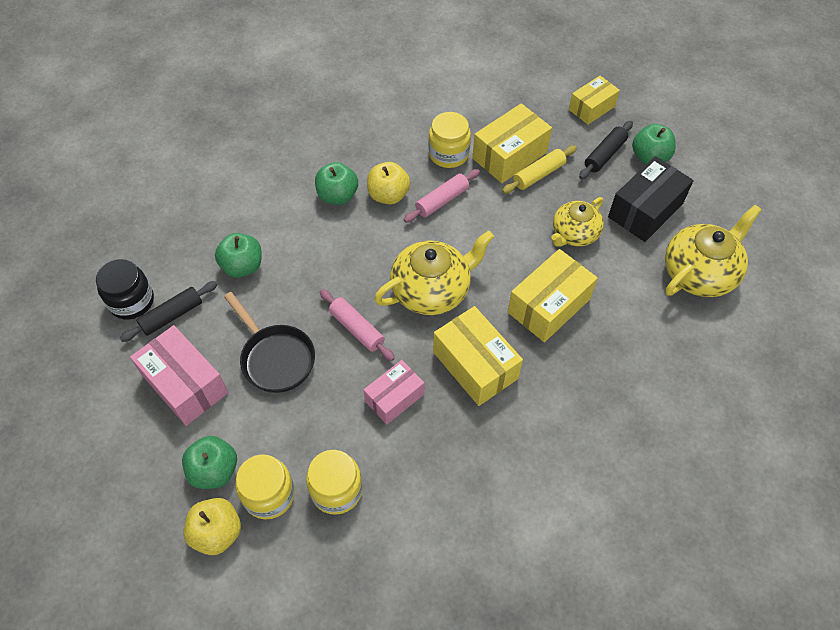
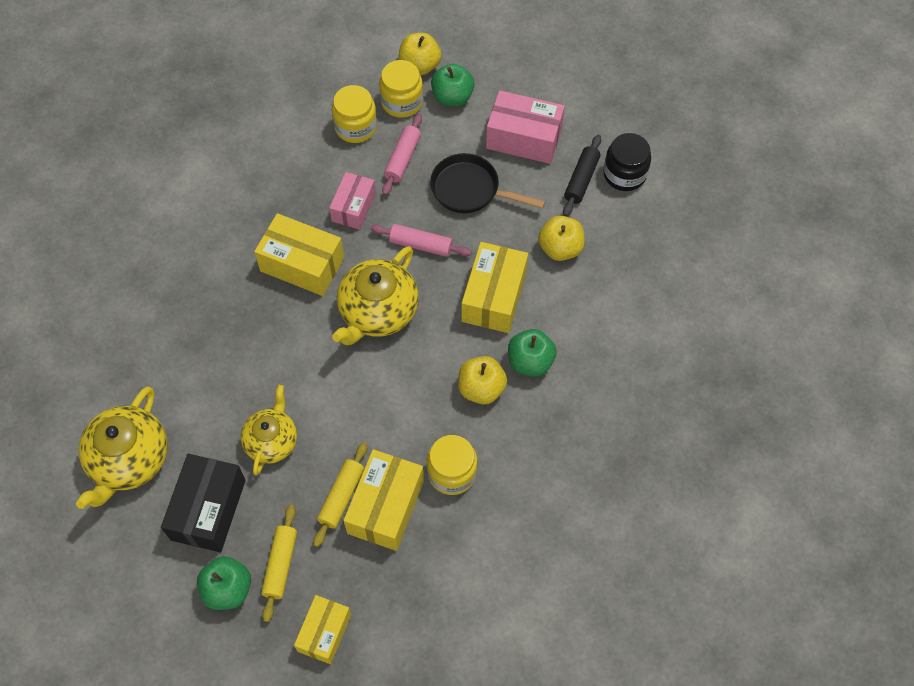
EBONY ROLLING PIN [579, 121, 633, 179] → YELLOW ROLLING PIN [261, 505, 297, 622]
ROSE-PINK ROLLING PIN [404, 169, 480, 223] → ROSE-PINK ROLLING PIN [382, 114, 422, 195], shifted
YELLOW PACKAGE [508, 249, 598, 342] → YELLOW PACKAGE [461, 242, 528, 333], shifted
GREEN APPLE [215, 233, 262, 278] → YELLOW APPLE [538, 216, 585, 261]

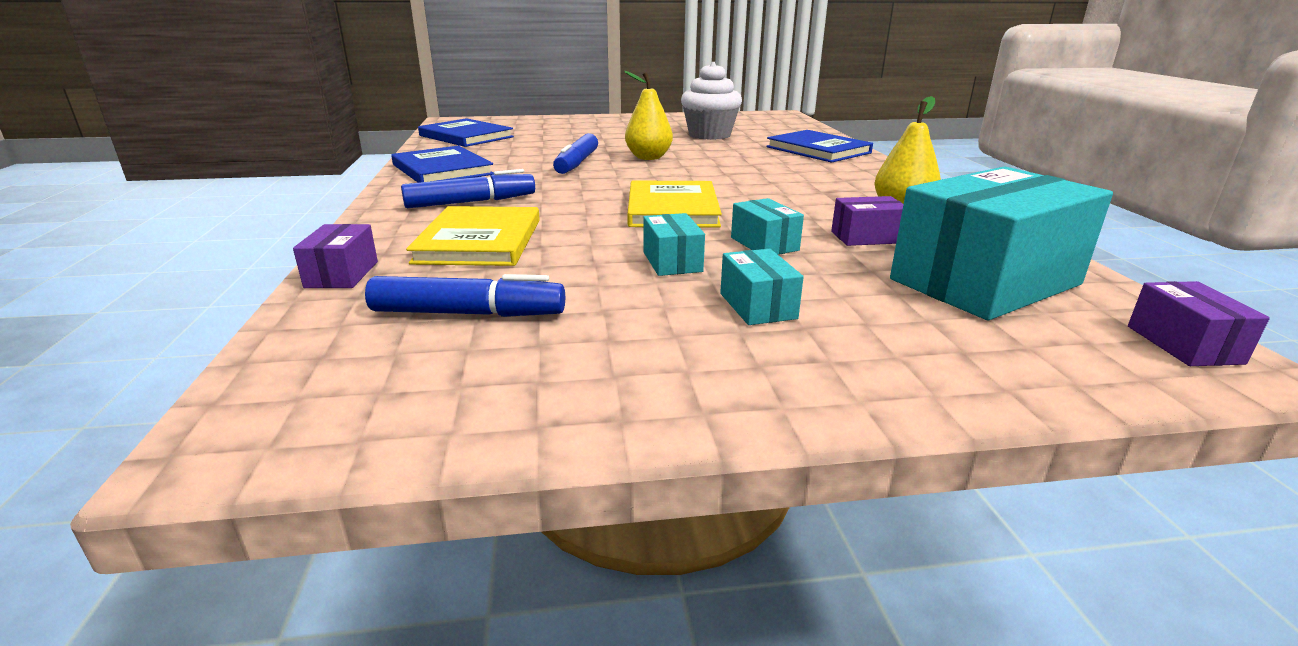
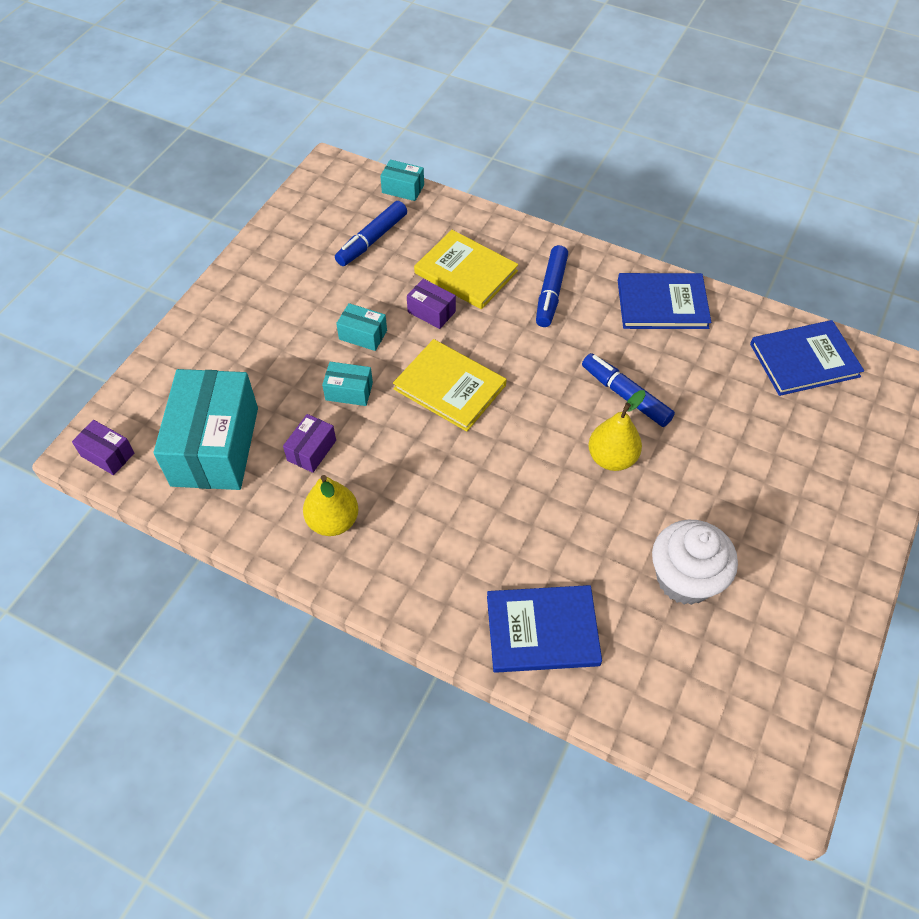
TEAL PACKAGE [720, 249, 804, 325] → TEAL PACKAGE [380, 160, 424, 201], shifted
PURPLE PACKAGE [293, 224, 378, 288] → PURPLE PACKAGE [407, 279, 456, 329], shifted

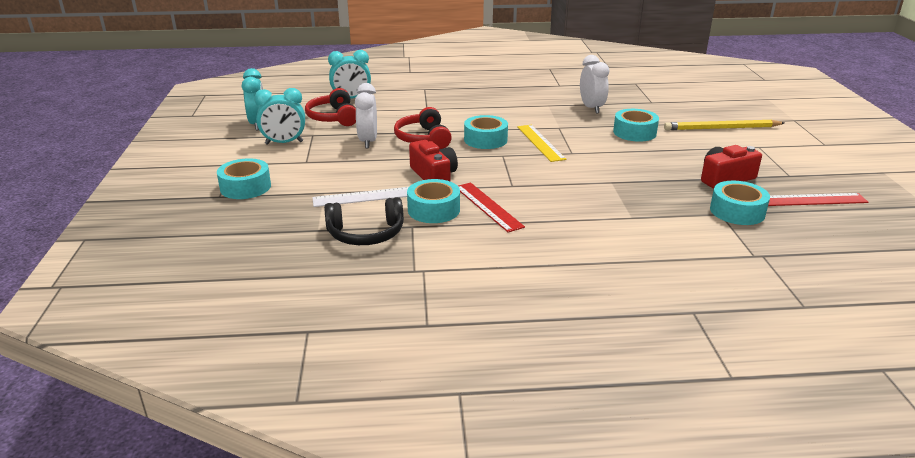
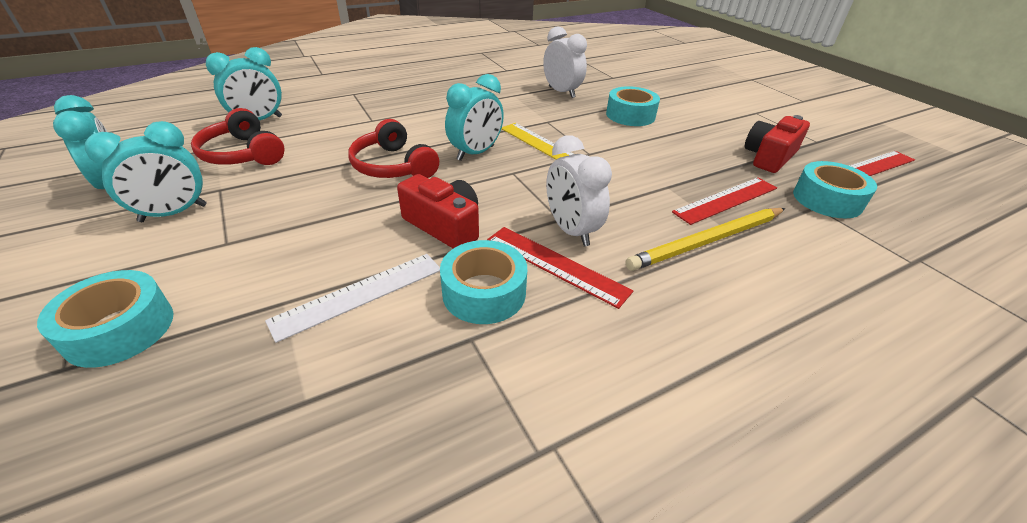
TEAL TAPE [464, 115, 508, 149] → TEAL CLOCK [445, 74, 504, 161]
PURE WHITE CLOCK [355, 83, 377, 149] → PURE WHITE CLOCK [546, 135, 612, 246], shifted
YELLOW PENCIL [664, 120, 784, 130] → YELLOW PENCIL [626, 208, 785, 271], shifted
- → RED STRAIGHTEDGE [672, 177, 777, 225]
EBONY OVER-EAR HEADPHONES [324, 197, 404, 245] → -

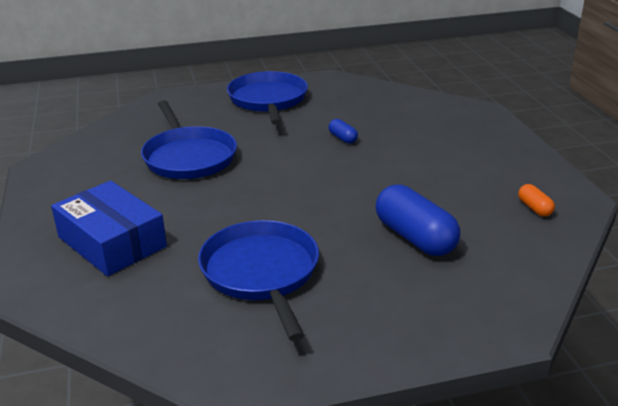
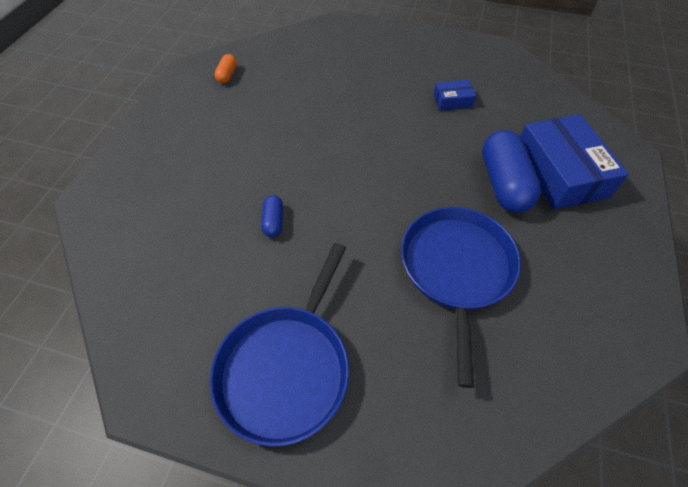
BLUE PAN [198, 220, 319, 341] → BLUE PACKAGE [434, 80, 476, 110]
BLUE PILL SHAPE [375, 184, 460, 256] → BLUE PILL SHAPE [482, 130, 541, 213], shifted

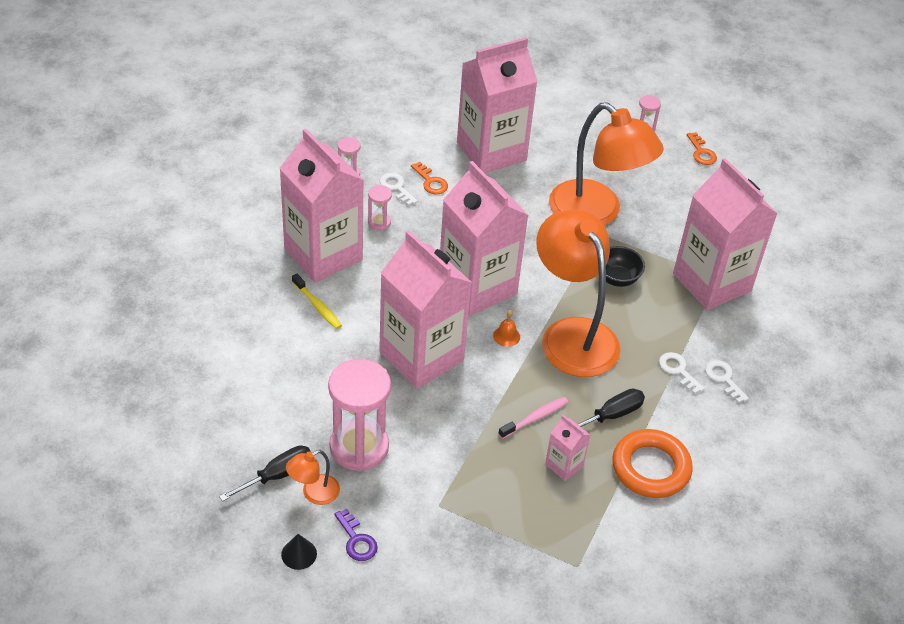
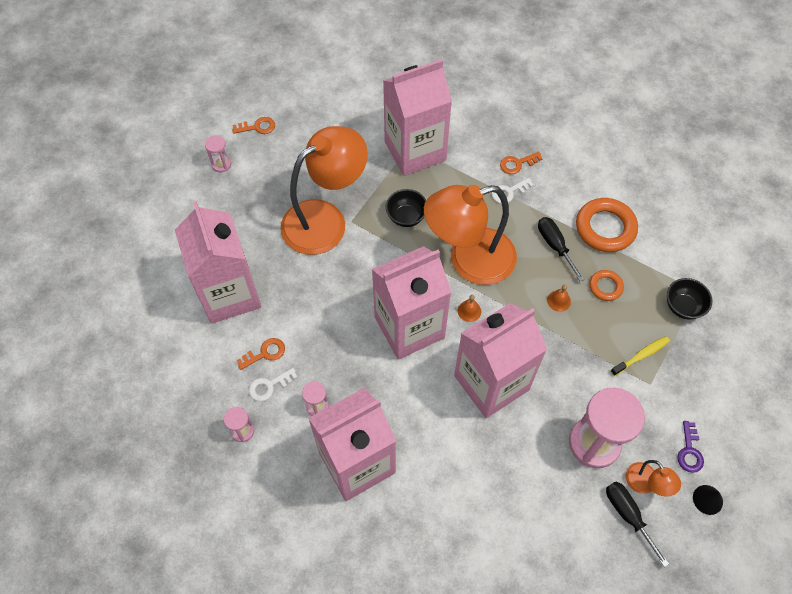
PURE WHITE KEY [705, 360, 749, 403] → ORANGE KEY [500, 152, 542, 174]
ROSE-PINK TOOTH BRUSH [498, 397, 568, 439] → ORANGE HAND BELL [547, 284, 571, 312]
ROSE-PINK CARTON [545, 415, 590, 481] → ORANGE HOOP [589, 270, 624, 301]
YELLOW TOOTH BRUSH [292, 274, 342, 329] → YELLOW TOOTH BRUSH [611, 336, 670, 376], shifted
- → EBONY SERVING BOWL [667, 278, 712, 319]
PURPLE KEY [334, 509, 378, 561] → PURPLE KEY [677, 421, 704, 473], 120 degrees clockwise

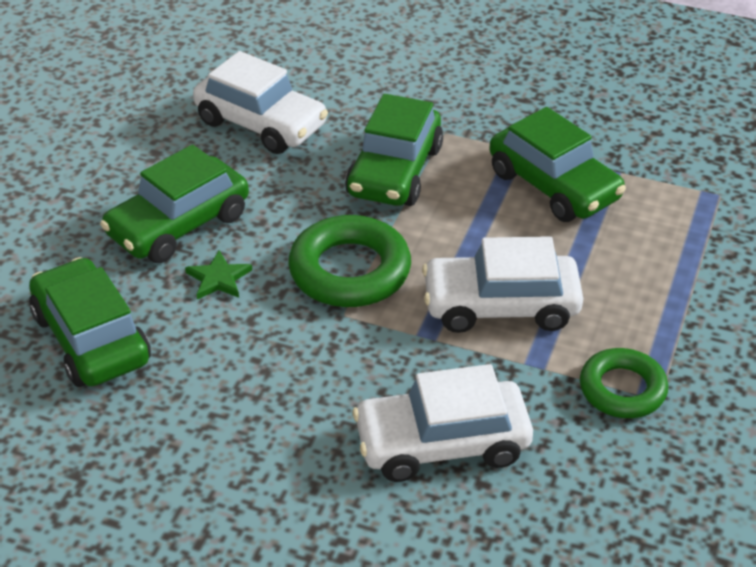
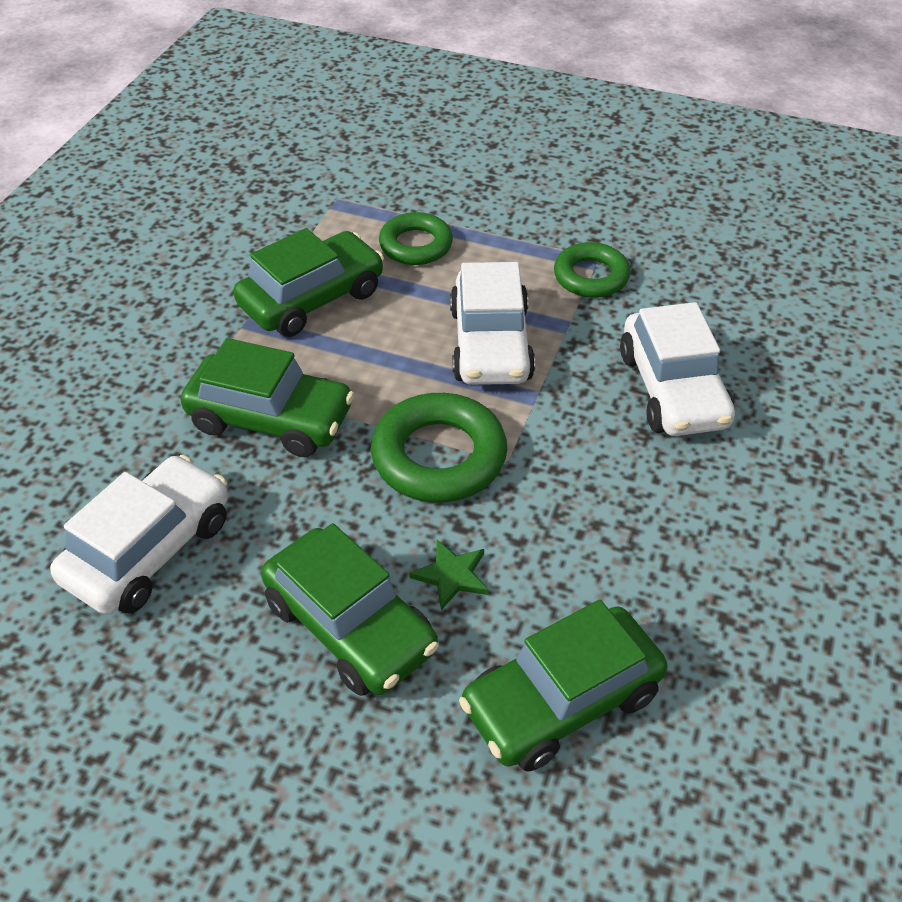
- → GREEN HOOP [379, 212, 453, 265]

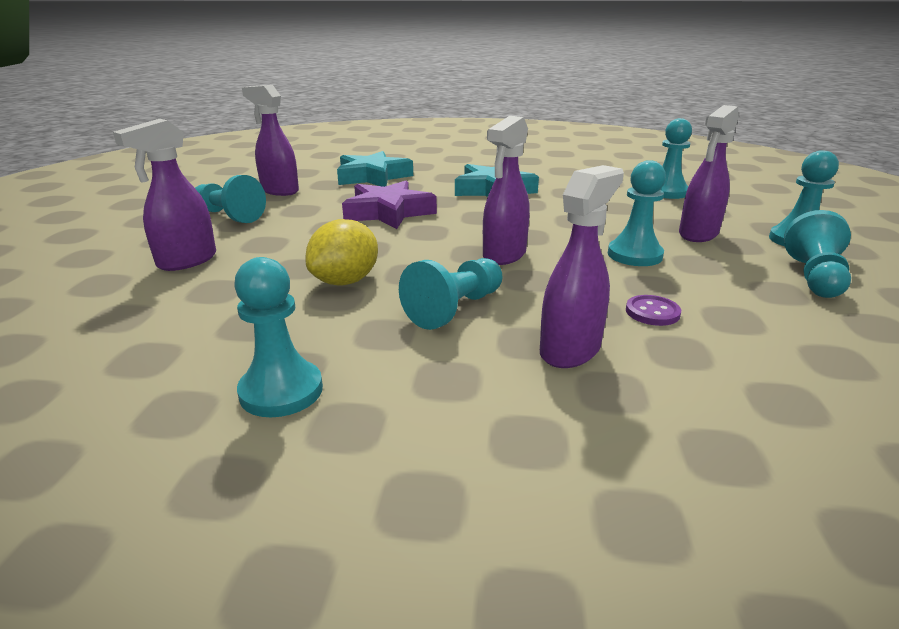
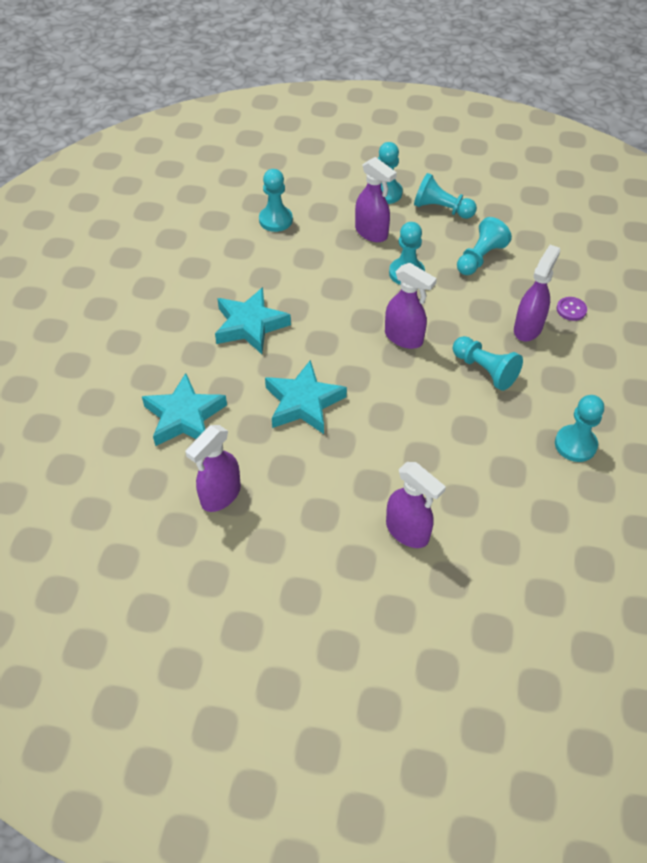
PURPLE STAR [342, 180, 437, 229] → TEAL STAR [265, 360, 347, 434]
TEAL CHESS PAWN [195, 175, 266, 223] → TEAL CHESS PAWN [457, 217, 512, 275], shifted
PURPLE SPRAY CLEANER [540, 165, 624, 368] → PURPLE SPRAY CLEANER [514, 245, 560, 341], 75 degrees clockwise
PURPLE SEWING BUTTON [626, 295, 681, 326] → PURPLE SEWING BUTTON [557, 297, 587, 321], shifted
YELLOW LEMON [305, 219, 378, 286] → -

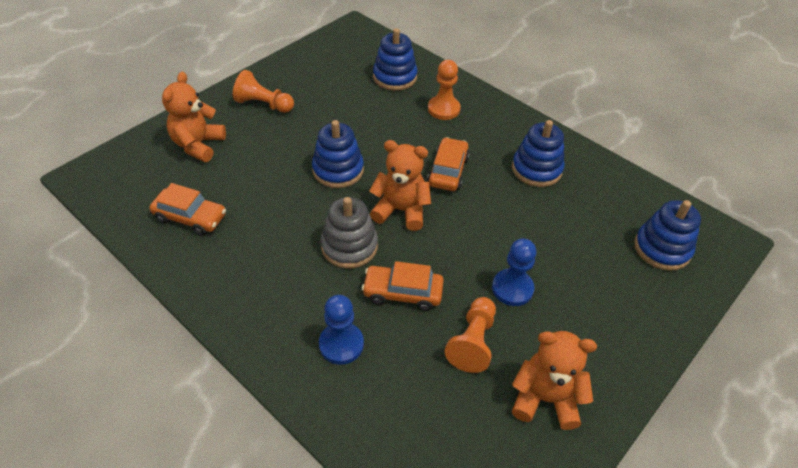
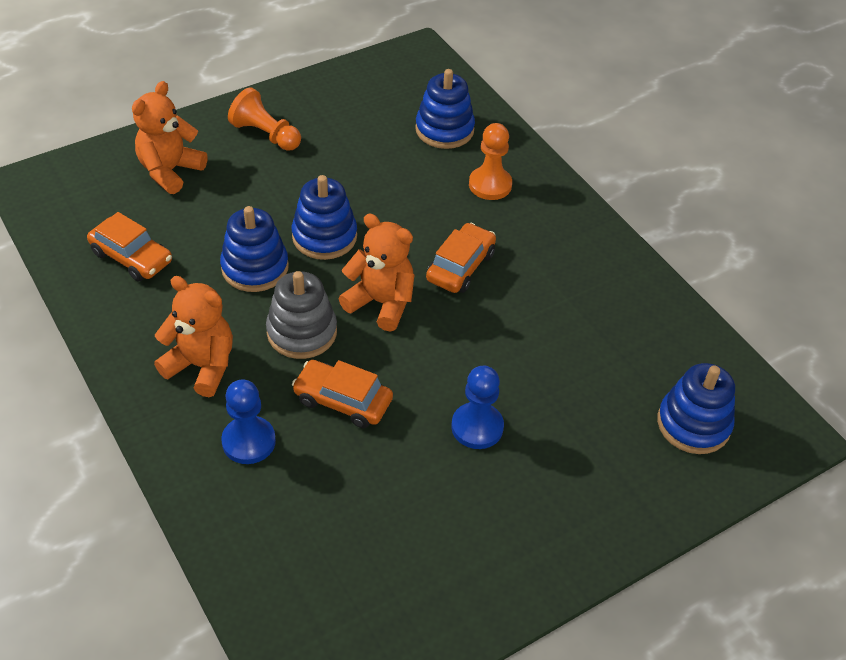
ORANGE TEDDY BEAR [512, 331, 597, 430] → ORANGE TEDDY BEAR [154, 276, 233, 397], shifted
BLUE RING STACKER [512, 120, 565, 187] → BLUE RING STACKER [220, 206, 289, 292], shifted
ORANGE CHESS PAWN [445, 297, 496, 373] → -

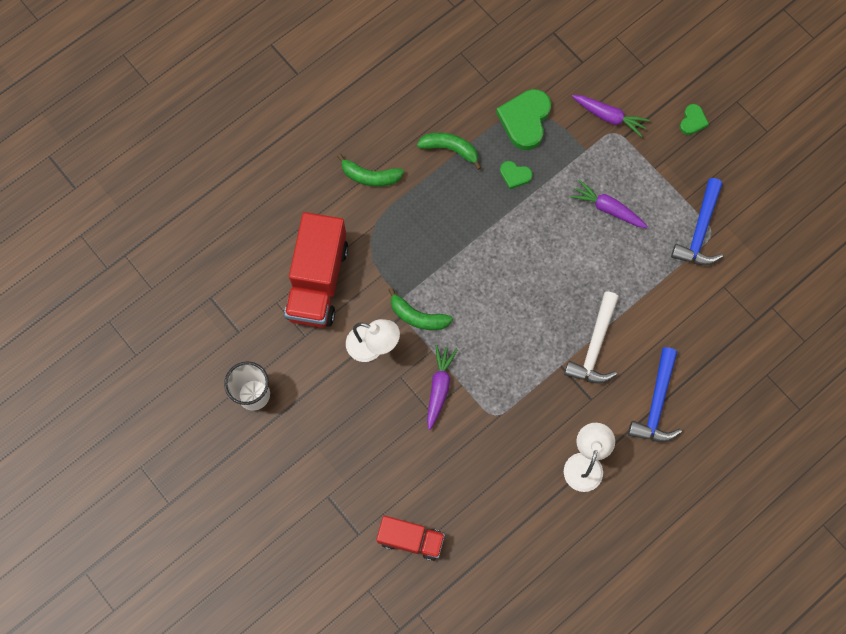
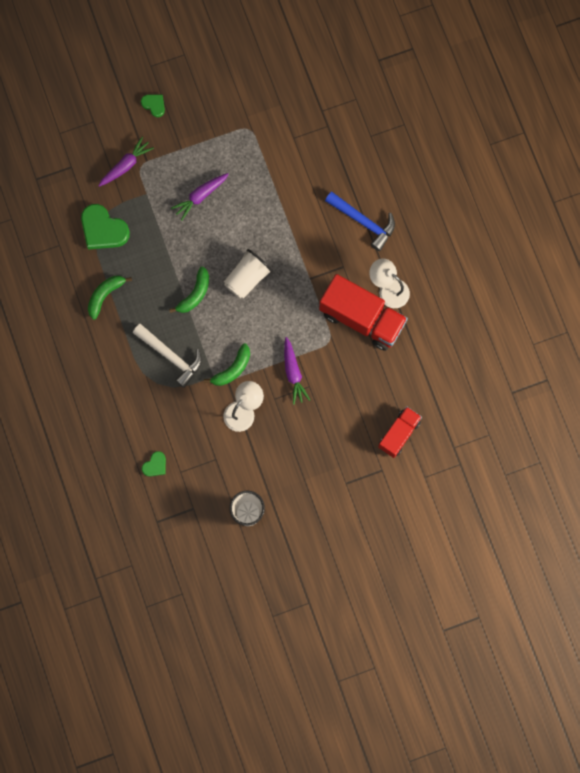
PURE WHITE CLAW HAMMER [564, 291, 619, 384] → PURE WHITE CLAW HAMMER [133, 324, 202, 388], shifted
GREEN HEART SHAPE [500, 161, 533, 189] → GREEN HEART SHAPE [142, 451, 166, 477], shifted
GREEN BANANA FRUIT [337, 153, 404, 187] → GREEN BANANA FRUIT [169, 266, 209, 313], shifted
- → PURE WHITE BEAKER [224, 249, 272, 299]
PURPLE CARROT [427, 345, 458, 430] → PURPLE CARROT [284, 337, 310, 405], 135 degrees counterclockwise
RED LORRY [285, 212, 348, 328] → RED LORRY [319, 274, 408, 351], shifted
BLUE CLAW HAMMER [671, 178, 723, 265] → -

